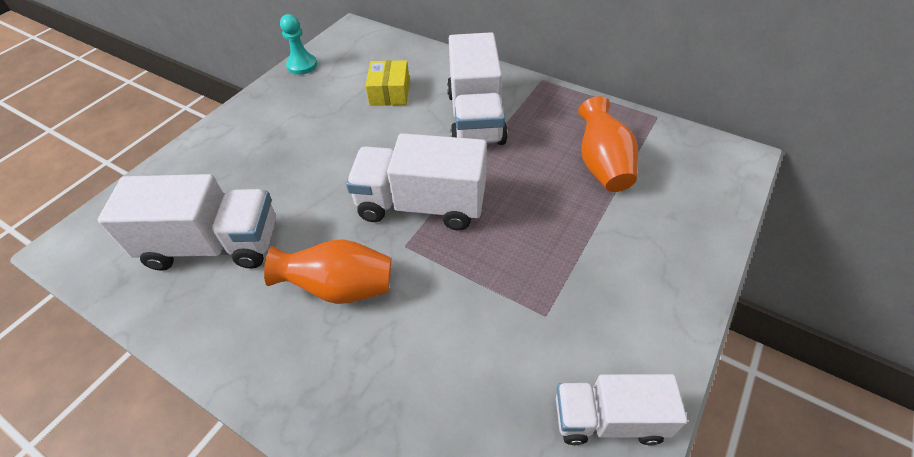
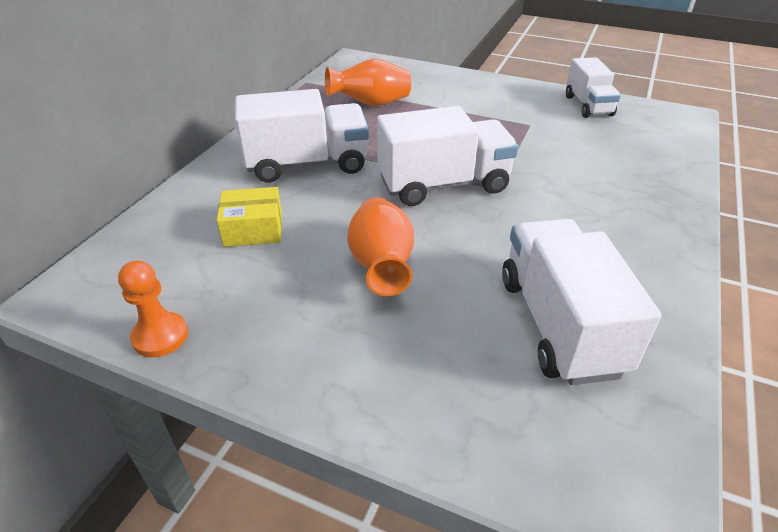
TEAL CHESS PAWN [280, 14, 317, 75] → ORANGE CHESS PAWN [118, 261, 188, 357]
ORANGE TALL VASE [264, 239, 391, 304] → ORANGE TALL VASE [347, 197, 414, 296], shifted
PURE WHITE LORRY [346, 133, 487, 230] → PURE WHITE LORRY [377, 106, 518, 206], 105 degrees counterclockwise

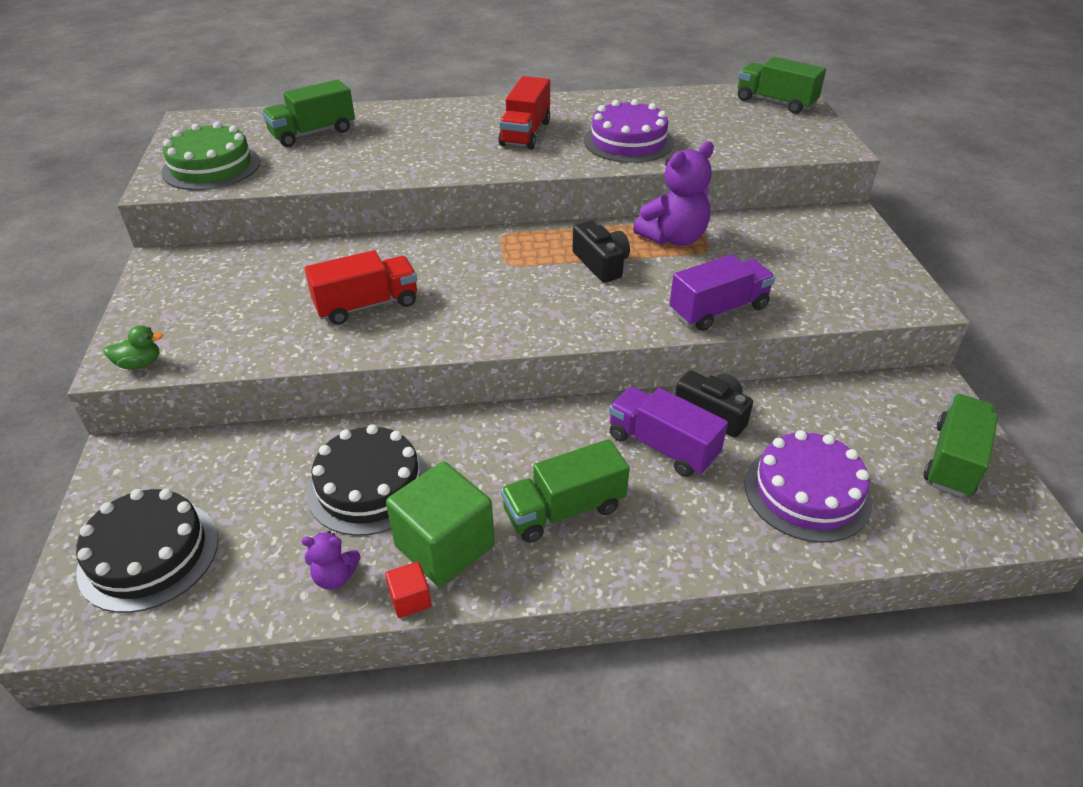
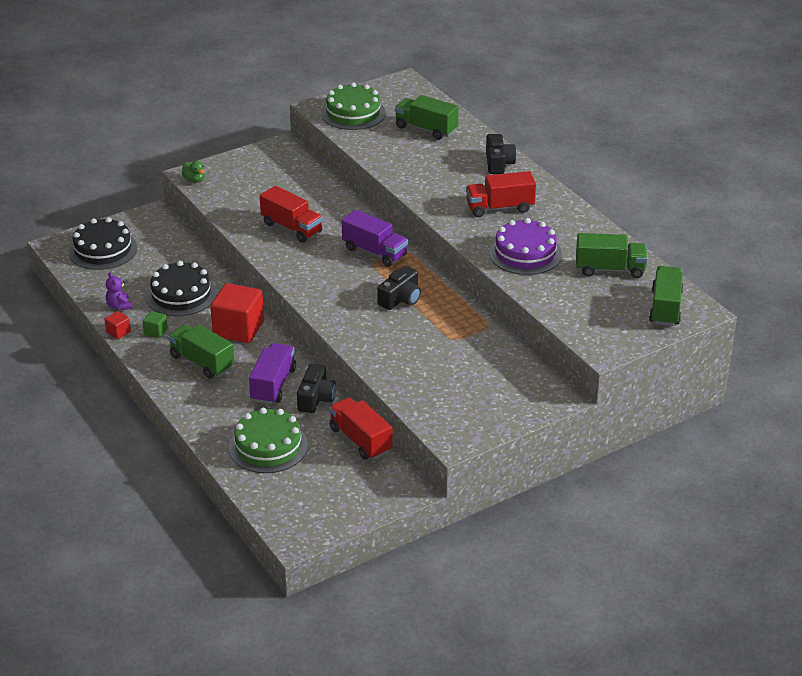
GREEN BLOCK [386, 461, 494, 587] → GREEN BLOCK [143, 311, 168, 338], x0.45
- → RED BLOCK [210, 283, 264, 343]
PURPLE GATEAU [744, 430, 872, 543] → GREEN GATEAU [229, 408, 308, 473]
- → RED LORRY [329, 397, 393, 460]
PURPLE LORRY [670, 254, 775, 331] → PURPLE LORRY [342, 210, 408, 267], shifted
- → EBONY COMPACT CAMERA [486, 134, 517, 174]
GREEN LORRY [924, 394, 998, 498] → GREEN LORRY [576, 233, 648, 278], shifted
PURPLE TEDDY BEAR [633, 142, 714, 246] → -

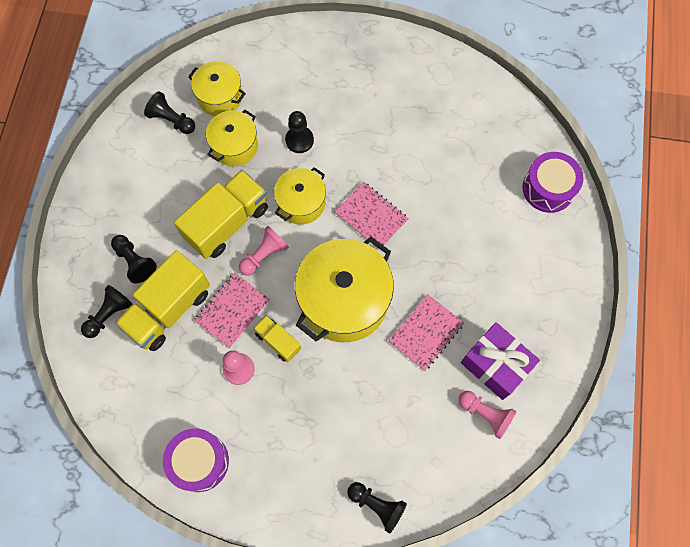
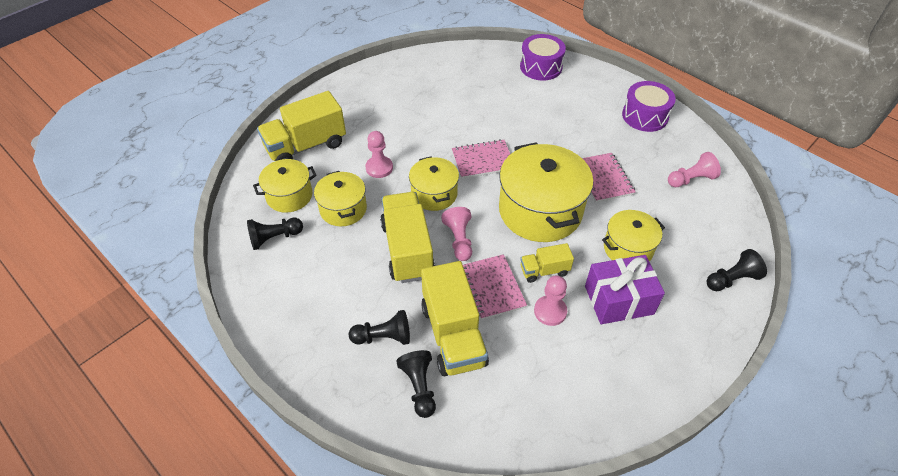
- → YELLOW LORRY [257, 91, 346, 161]
EBONY CHESS PAWN [285, 111, 314, 153] → ROSE-PINK CHESS PAWN [365, 131, 393, 178]
PURPLE WRAPPED GIFT [461, 322, 540, 400] → PURPLE WRAPPED GIFT [585, 255, 665, 324], shifted
- → YELLOW COOKING POT [602, 210, 665, 261]
PURPLE DRUM [163, 428, 229, 492] → PURPLE DRUM [622, 81, 676, 132], shifted

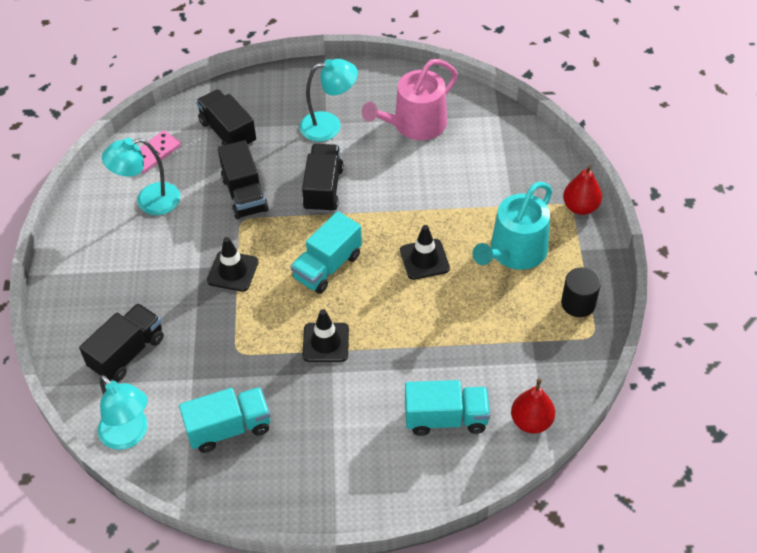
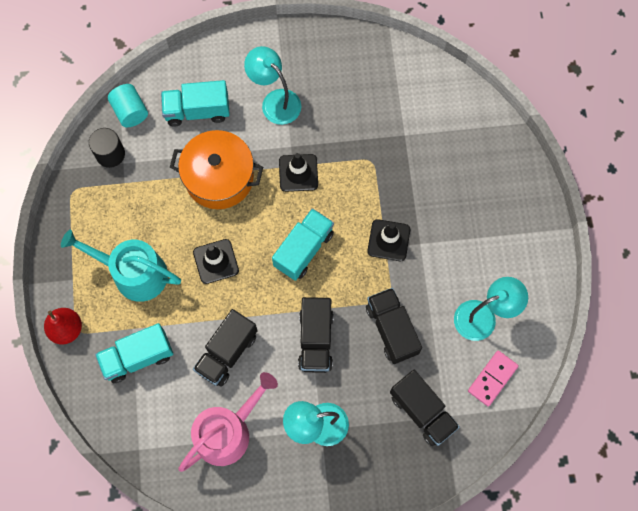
TEAL WATERING POT [472, 182, 552, 270] → TEAL WATERING POT [61, 230, 181, 302], 105 degrees counterclockwise
EBONY SOLID CYLINDER [561, 267, 601, 317] → EBONY SOLID CYLINDER [89, 128, 125, 168], shifted
TEAL LORRY [179, 387, 271, 453] → TEAL LORRY [95, 323, 173, 383], shifted
RED PEAR FRUIT [511, 379, 555, 433] → TEAL SOLID CYLINDER [108, 84, 148, 127]
- → ORANGE COOKING POT [170, 130, 263, 209]
EBONY LORRY [79, 303, 164, 382] → EBONY LORRY [193, 309, 258, 386], shifted
TEAL LAMP [98, 375, 148, 450] → TEAL LAMP [244, 46, 301, 125], shifted

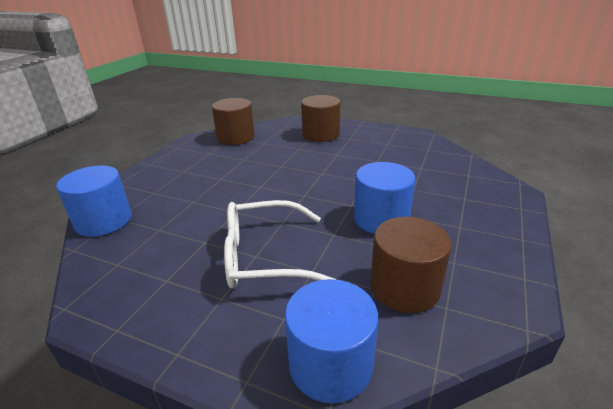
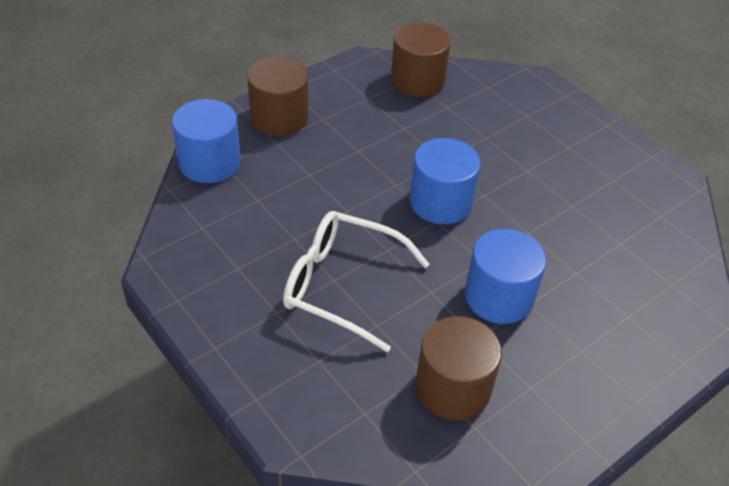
RUSSET SOLID CYLINDER [301, 95, 340, 142] → RUSSET SOLID CYLINDER [247, 57, 309, 136], shifted
BLUE SOLID CYLINDER [285, 279, 378, 404] → BLUE SOLID CYLINDER [410, 138, 481, 224], shifted

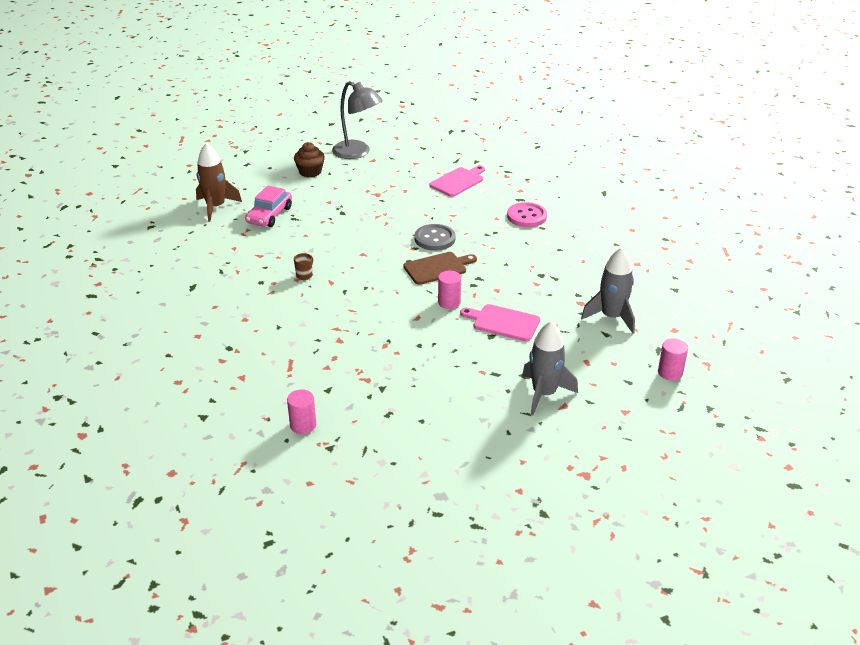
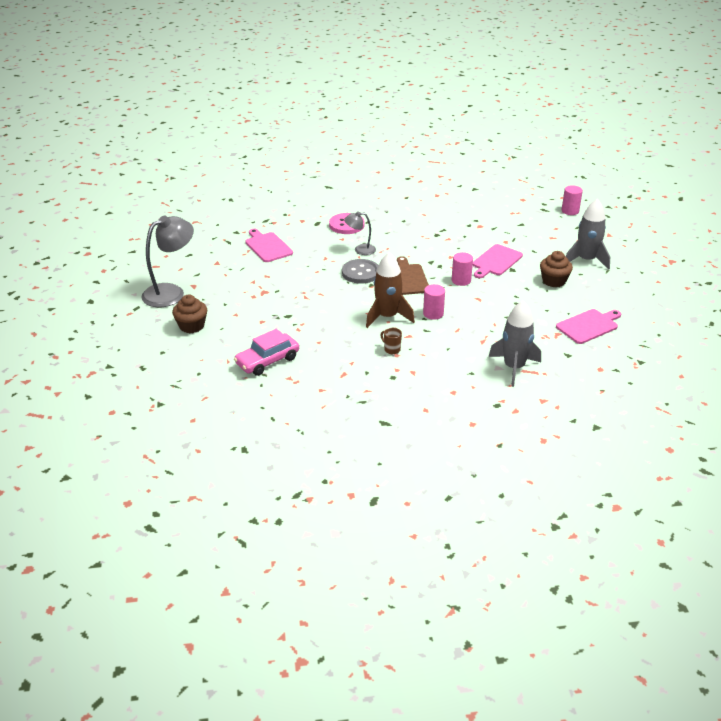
ROSE-PINK TOY CAR [245, 185, 292, 227] → ROSE-PINK TOY CAR [234, 329, 299, 376], 105 degrees clockwise
- → GREY LAMP [344, 211, 376, 255]
RUSSET ROCKET [196, 143, 242, 221] → RUSSET ROCKET [366, 252, 415, 328], shifted
ROSE-PINK SOLID CYLINDER [287, 389, 316, 434] → ROSE-PINK SOLID CYLINDER [423, 284, 445, 320], shifted
GREY ROCKET [581, 247, 635, 334] → GREY ROCKET [488, 301, 541, 387], shifted
- → RUSSET FAIRY CAKE [540, 251, 573, 287]
- → ROSE-PINK BREAD BOARD [556, 309, 621, 344]

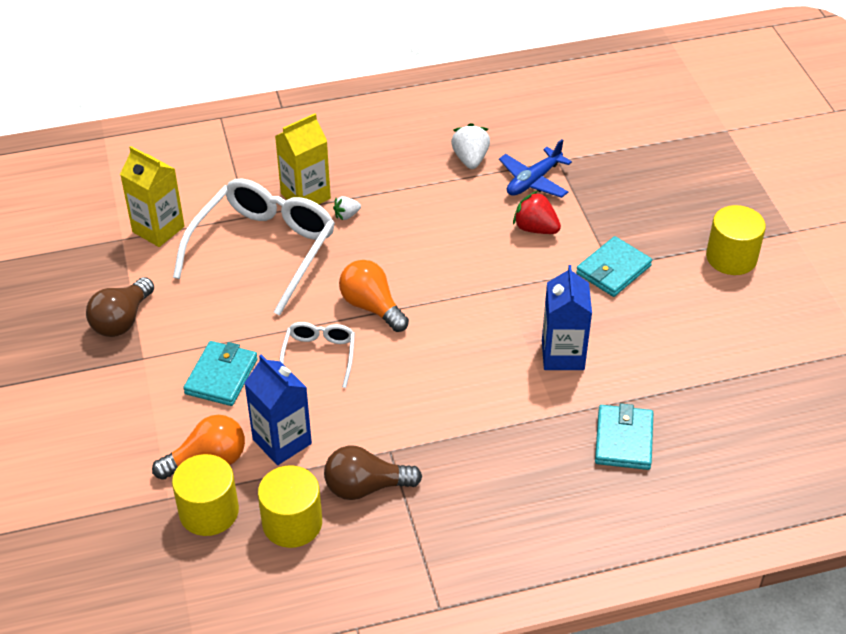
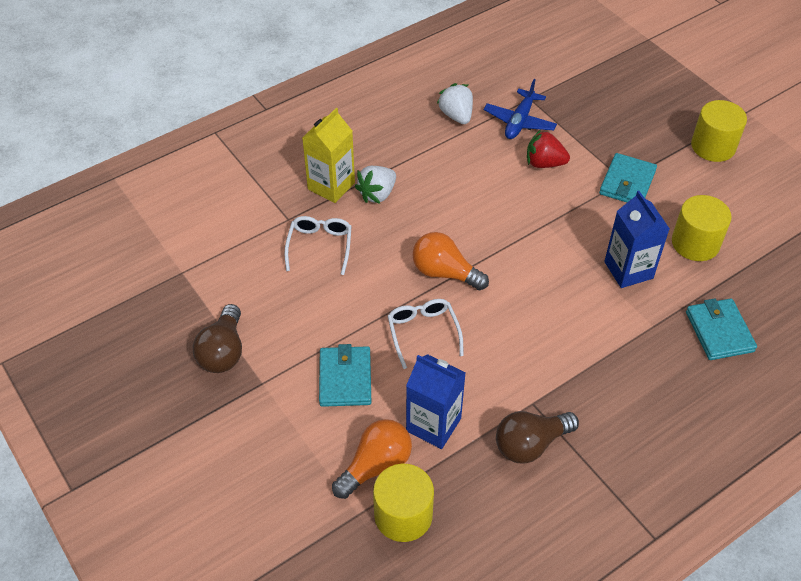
PURE WHITE SPECTACLES [173, 179, 335, 316] → PURE WHITE SPECTACLES [285, 216, 352, 275], x0.50
PURE WHITE STRAWBERRY [333, 196, 361, 220] → PURE WHITE STRAWBERRY [355, 166, 396, 204], x1.70
YELLOW SOLID CYLINDER [258, 465, 322, 548] → YELLOW SOLID CYLINDER [672, 195, 732, 261], shifted
YELLOW CARTON [120, 146, 185, 247] → -

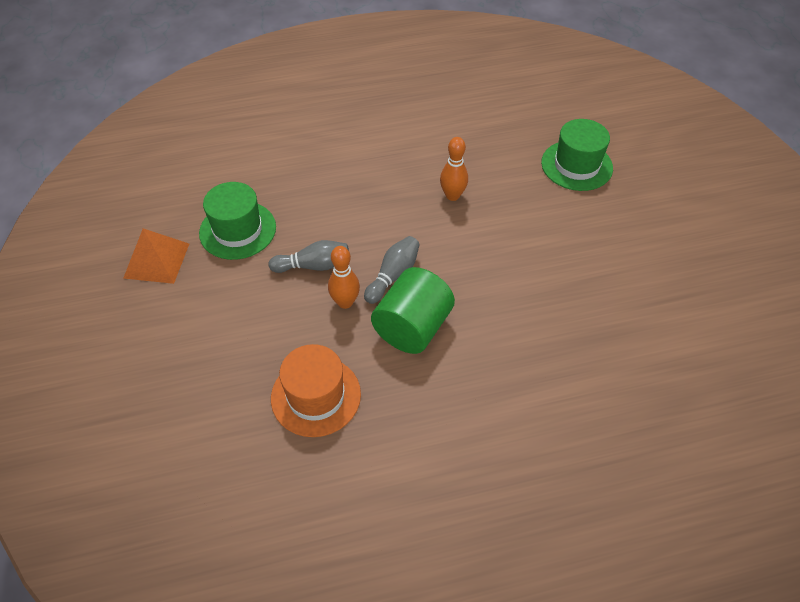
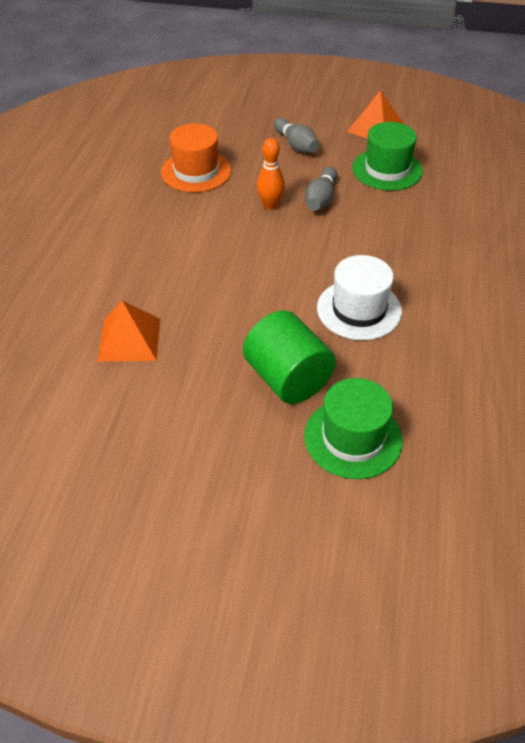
- → ORANGE PYRAMID [97, 301, 160, 362]
GREEN SOLID CYLINDER [371, 267, 455, 354] → GREEN SOLID CYLINDER [243, 310, 336, 404], shifted
GREY TENPIN [364, 236, 420, 304] → GREY TENPIN [274, 118, 320, 153], shifted
ORANGE TENPIN [440, 137, 468, 201] → PURE WHITE HAT [317, 255, 402, 340]

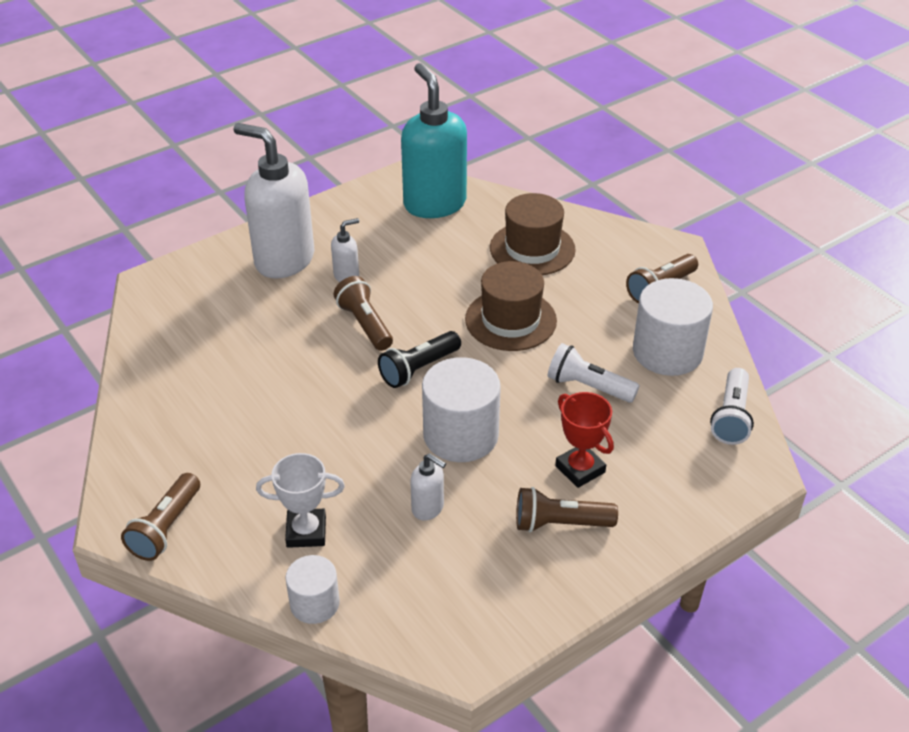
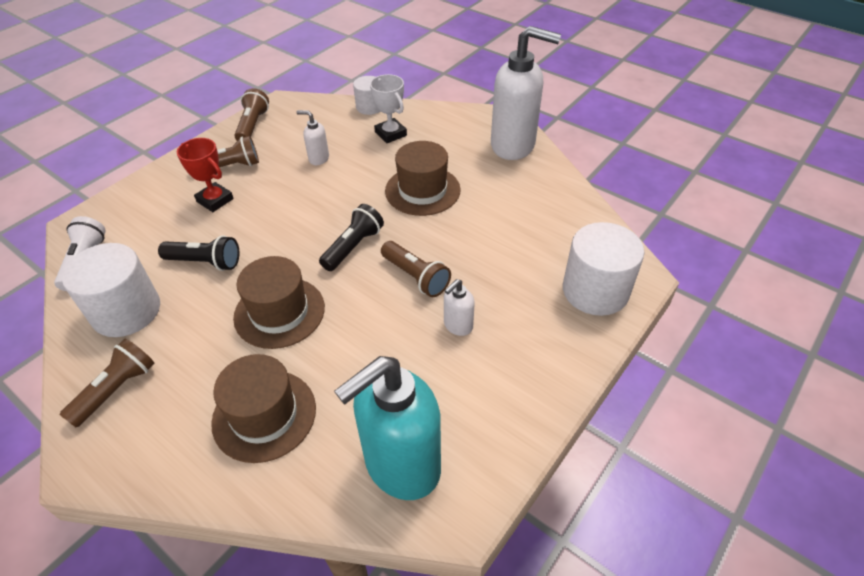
PURE WHITE FLASHLIGHT [548, 343, 640, 403] → EBONY FLASHLIGHT [158, 235, 239, 271]
RUSSET FLASHLIGHT [121, 473, 200, 561] → RUSSET FLASHLIGHT [234, 88, 269, 141], shifted
TEAL PUMP BOTTLE [401, 63, 467, 218] → TEAL PUMP BOTTLE [334, 356, 441, 500], 90 degrees clockwise
PURE WHITE TROPHY [256, 453, 345, 548] → PURE WHITE TROPHY [370, 74, 407, 143], 75 degrees clockwise
- → RUSSET HAT [385, 141, 460, 216]
PURE WHITE PUMP BOTTLE [233, 123, 314, 279] → PURE WHITE PUMP BOTTLE [491, 26, 561, 160], shifted
PURE WHITE SOLID CYLINDER [422, 357, 501, 462] → PURE WHITE SOLID CYLINDER [563, 222, 644, 316], shifted

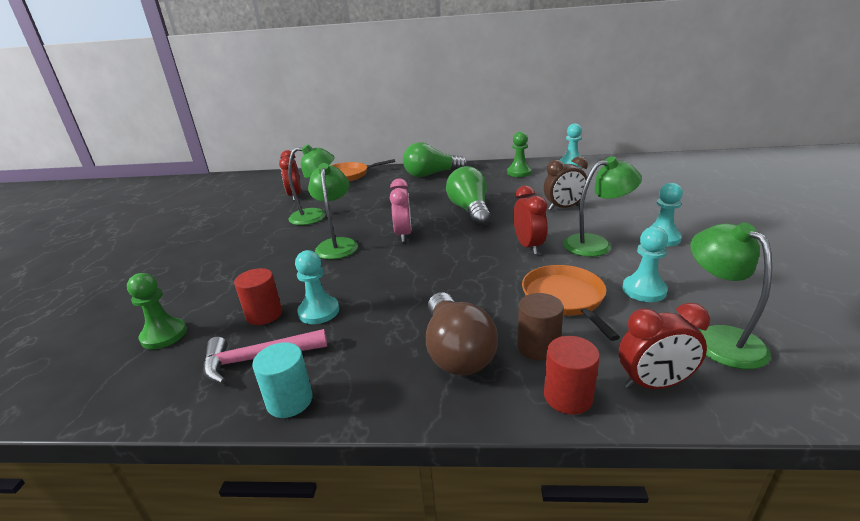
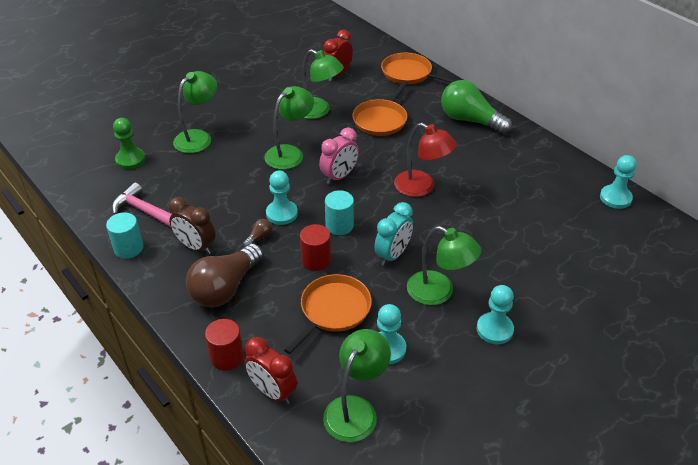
RUSSET CLOCK [544, 156, 588, 210] → RUSSET CLOCK [169, 197, 216, 254], shifted
- → GREEN LAMP [173, 71, 217, 153]
- → RUSSET LIGHTBULB [243, 219, 272, 247]
TEAL CHESS PAWN [295, 250, 339, 324] → TEAL CHESS PAWN [266, 171, 298, 225], shifted
RED SOLID CYLINDER [234, 268, 282, 325] → RED SOLID CYLINDER [300, 224, 331, 271], shifted
- → TEAL SOLID CYLINDER [325, 190, 354, 235]
- → ORANGE PAN [352, 81, 408, 136]
RED CLOCK [513, 186, 547, 254] → TEAL CLOCK [374, 202, 413, 266]
GREEN LIGHTBULB [446, 166, 491, 226] → RED LAMP [394, 123, 457, 197]
GREEN CHESS PAWN [507, 131, 532, 177] → -
RUSSET SOLID CYLINDER [517, 293, 564, 361] → -

